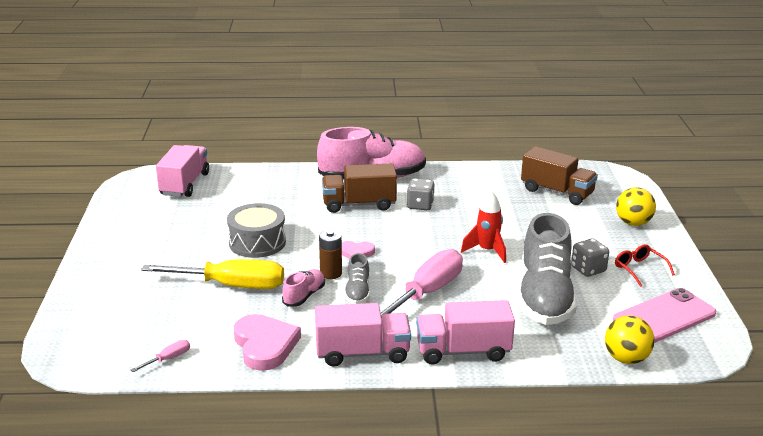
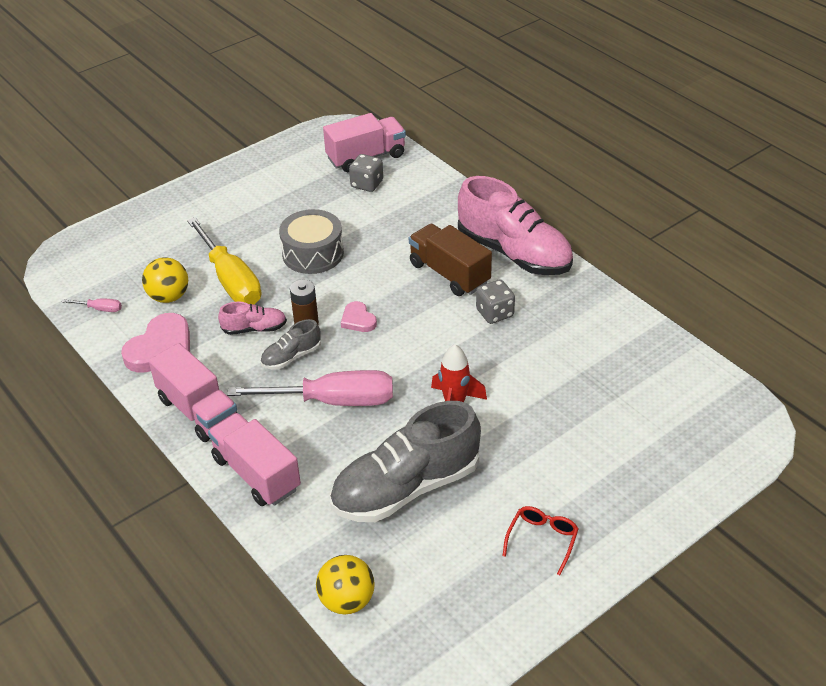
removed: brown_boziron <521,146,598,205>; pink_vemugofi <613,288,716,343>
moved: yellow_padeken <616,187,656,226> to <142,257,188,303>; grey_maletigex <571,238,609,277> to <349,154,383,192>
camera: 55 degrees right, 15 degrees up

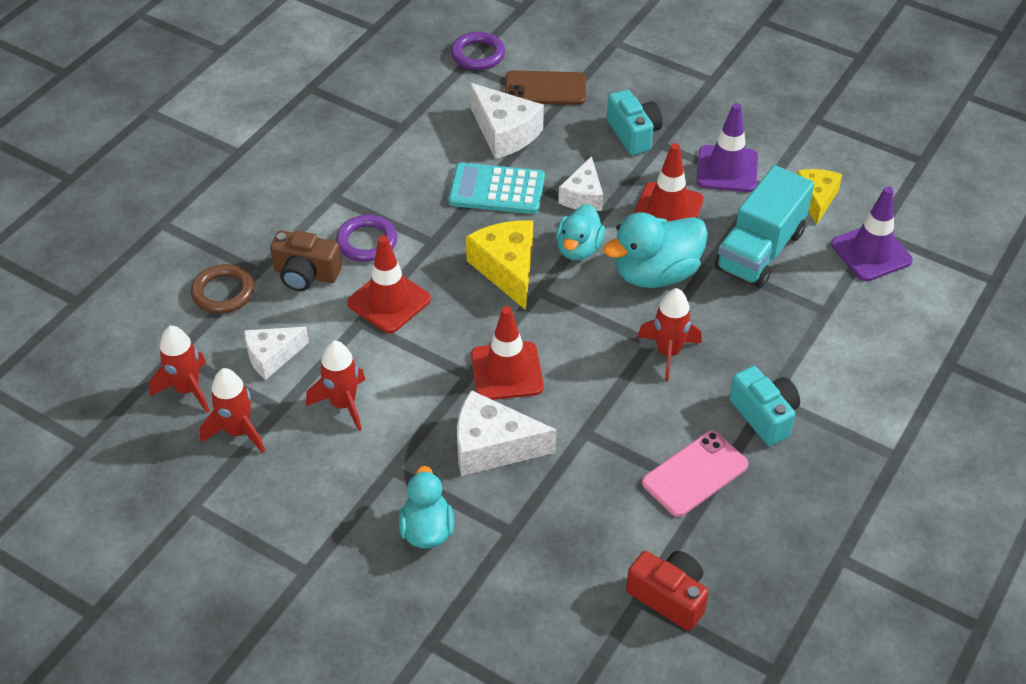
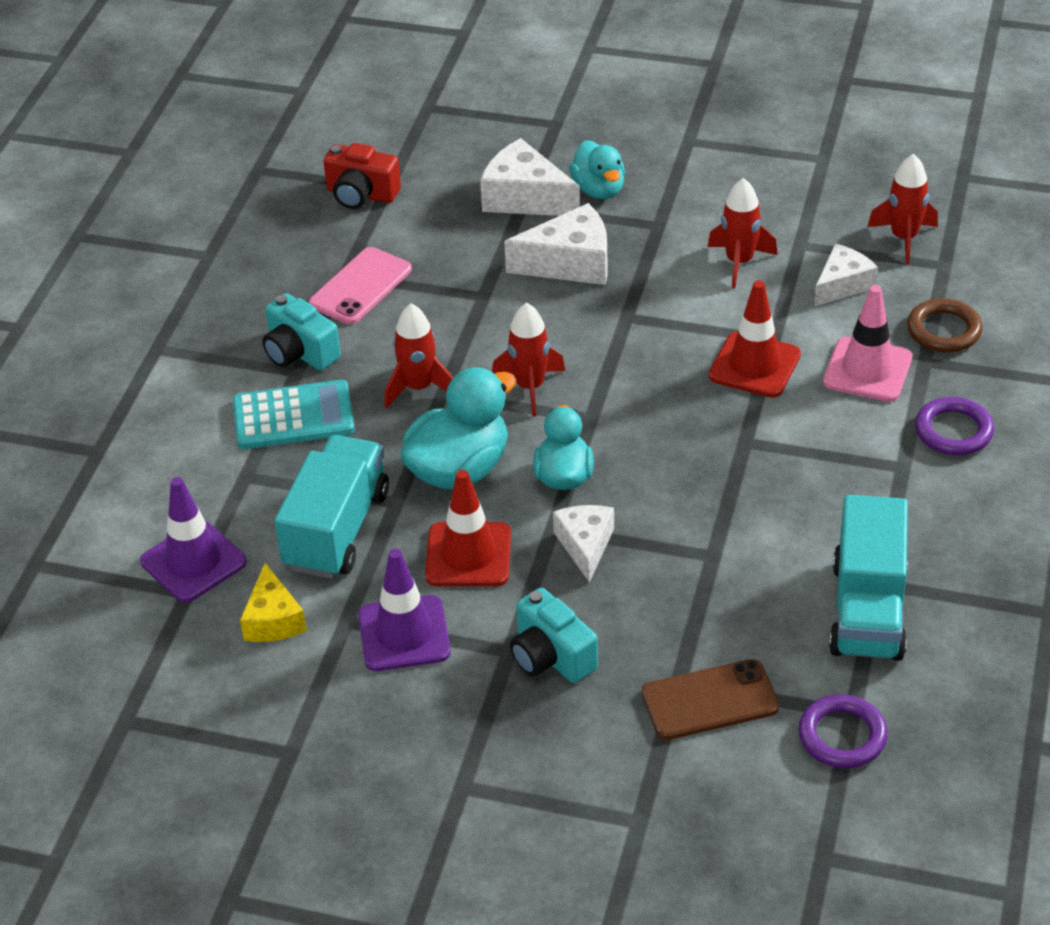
removed: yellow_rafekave <466,221,533,310>; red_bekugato <471,306,544,400>
added: turquoise_boziron <829,495,908,661>
moved: white_rafekave <470,83,544,159> to <480,138,580,216>; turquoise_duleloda <448,163,545,214> to <233,380,355,449>; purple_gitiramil <336,215,397,262> to <915,397,994,455>; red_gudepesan <200,368,265,453> to <492,303,565,417>
replaced: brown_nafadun <270,230,342,291> to pink_bekugato <823,285,912,402>
camera: 165 degrees right, 5 degrees down

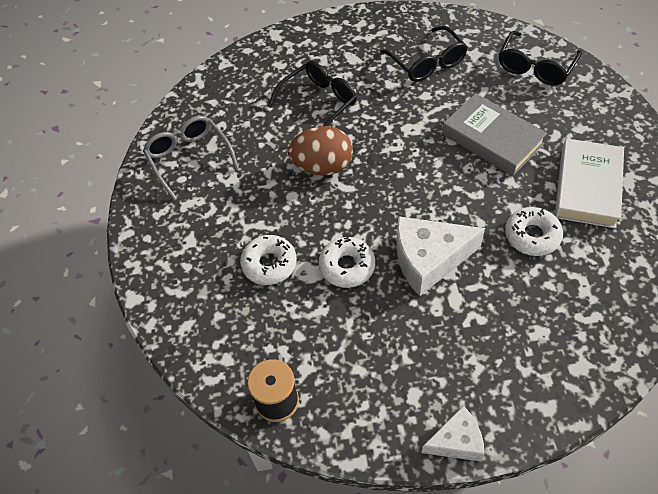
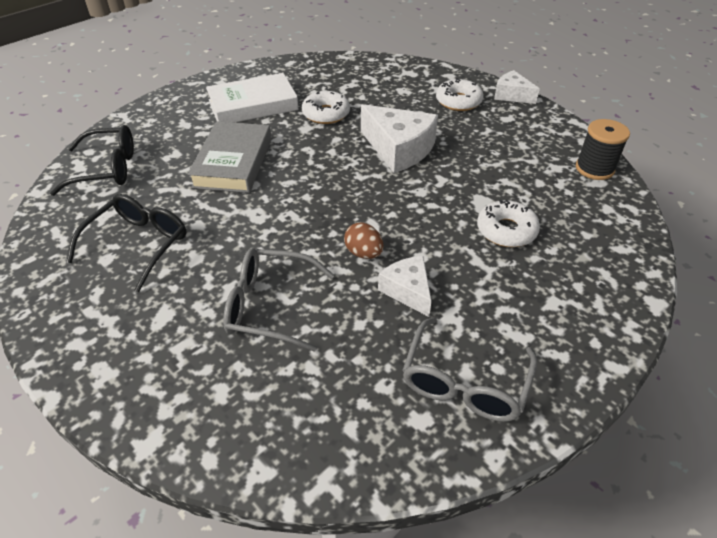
added: white_rafekave <378,256,432,317>
moved: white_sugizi <319,237,375,288> to <436,78,484,111>
recoloured: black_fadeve <268,61,357,126> to grey_fadeve <223,248,334,352>
resized: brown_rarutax <288,126,353,175> = <344,222,383,259> x0.57
camera: 130 degrees left, 10 degrees down

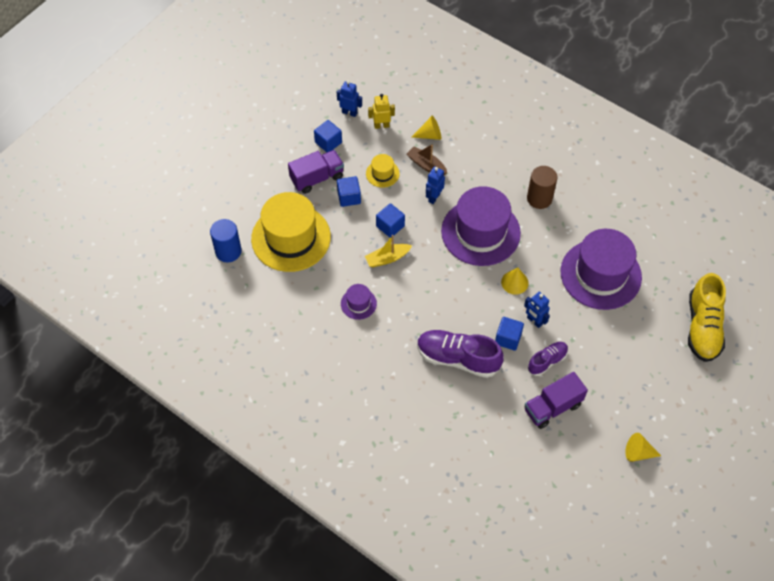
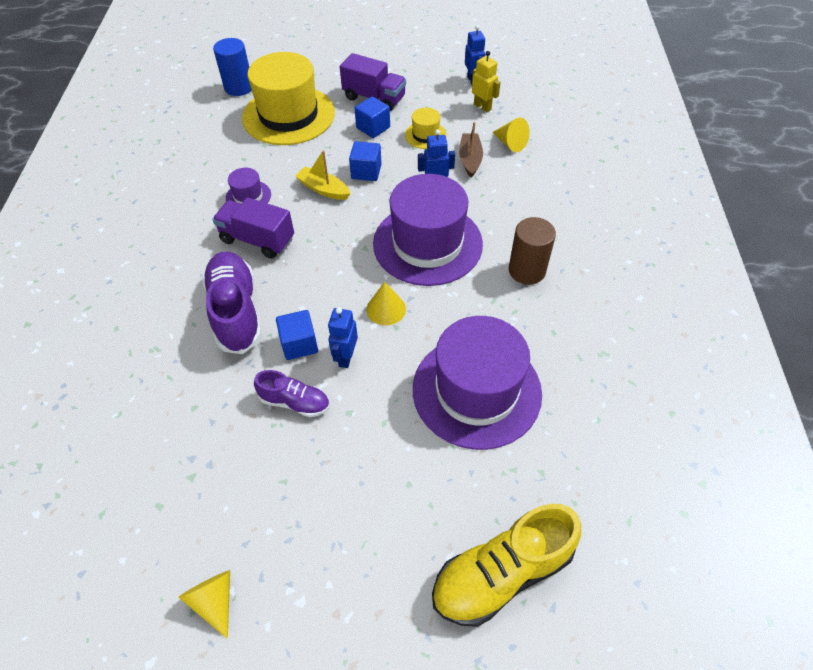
removed: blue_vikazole <314,120,342,152>
moved: purple_boziron <525,372,588,429> to <212,197,294,259>
camera: 55 degrees right, 5 degrees down

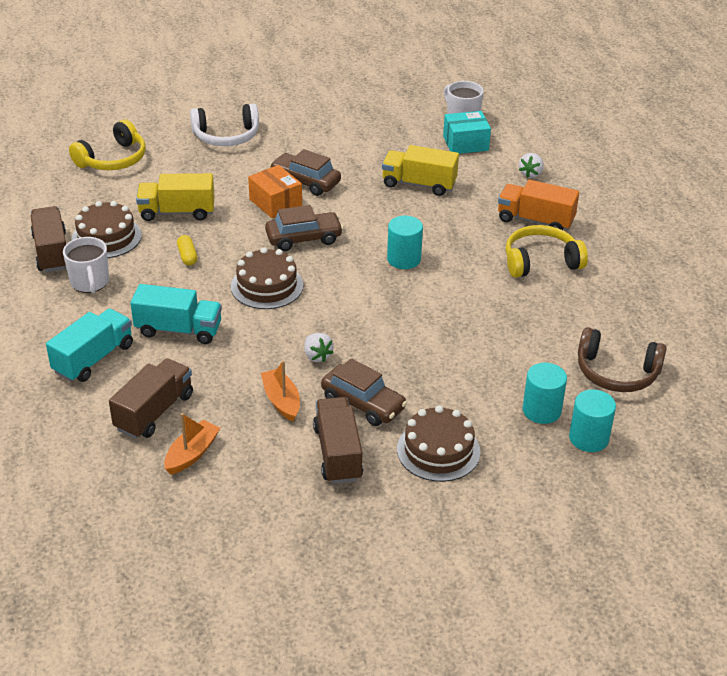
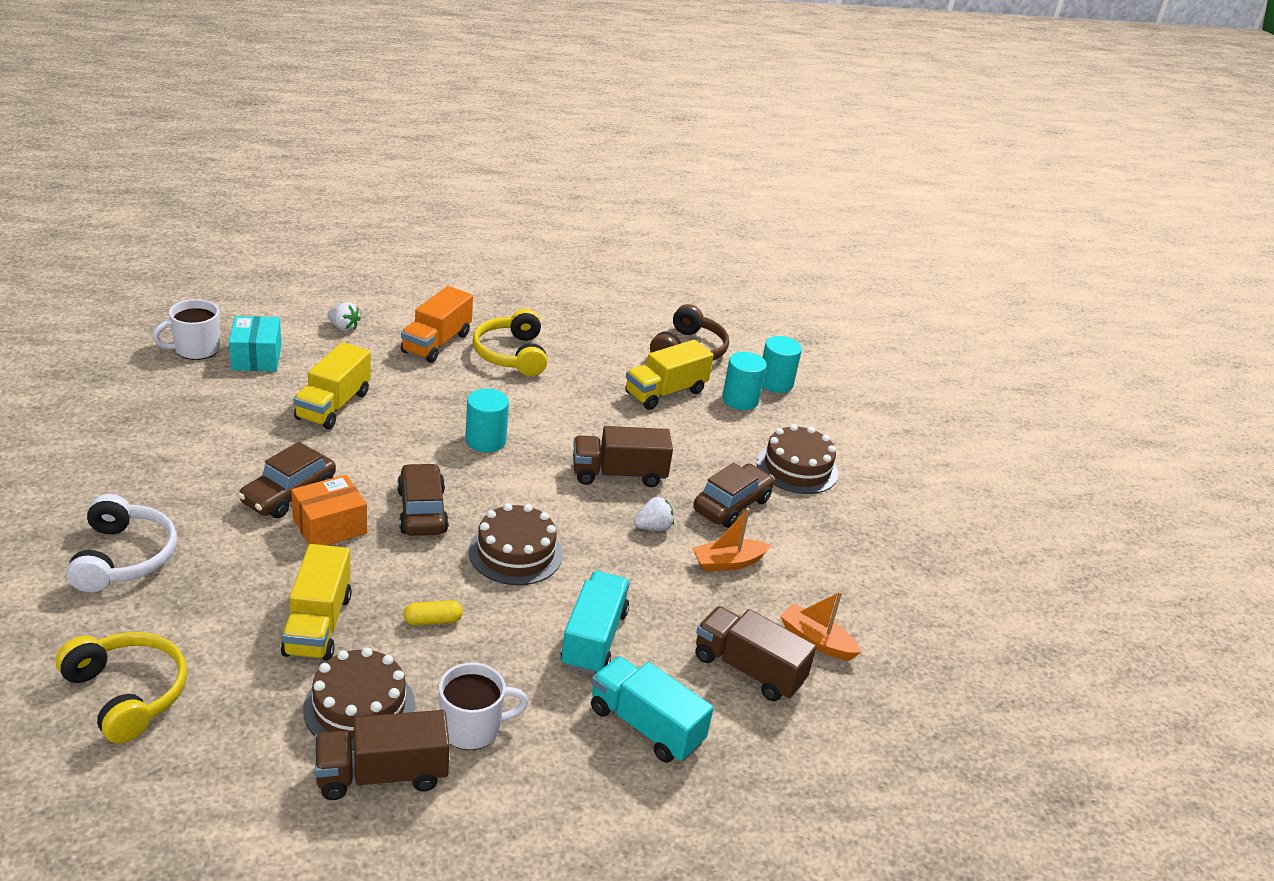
added: yellow_boziron <625,340,714,410>
moved: brown_boziron <313,397,363,484> to <573,426,673,487>
camera: 90 degrees left, 5 degrees down

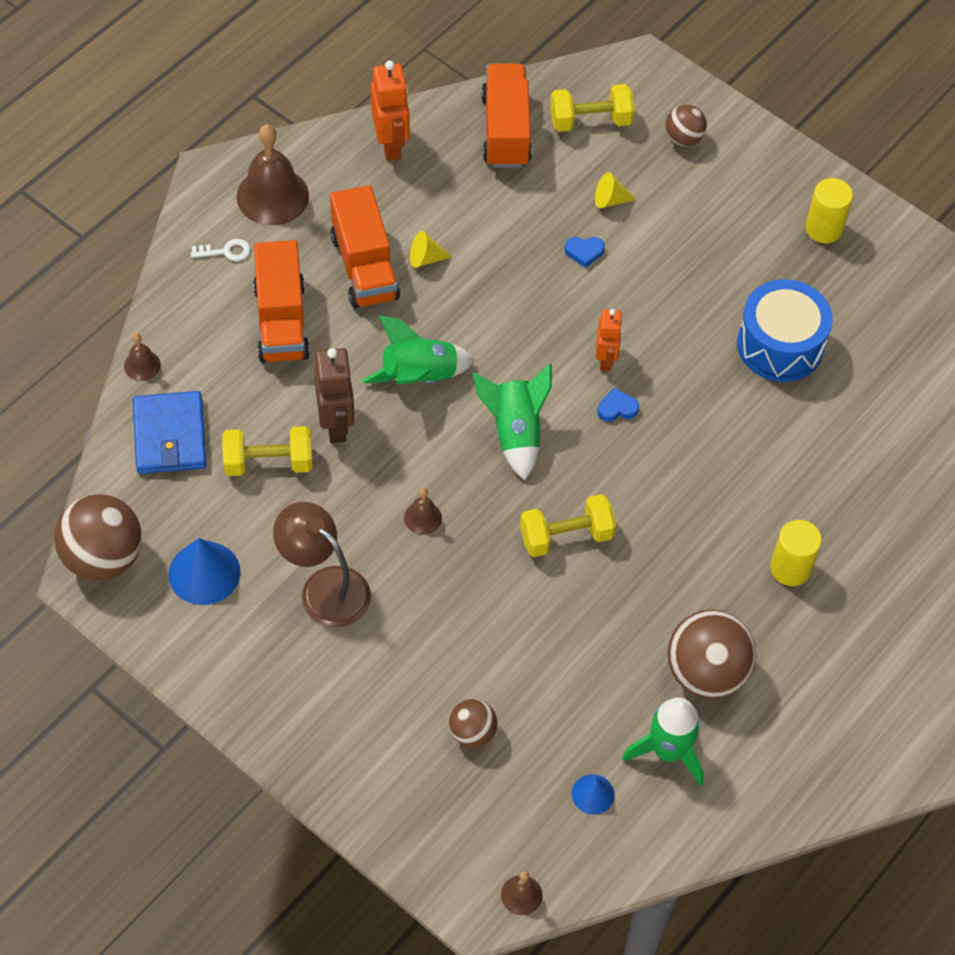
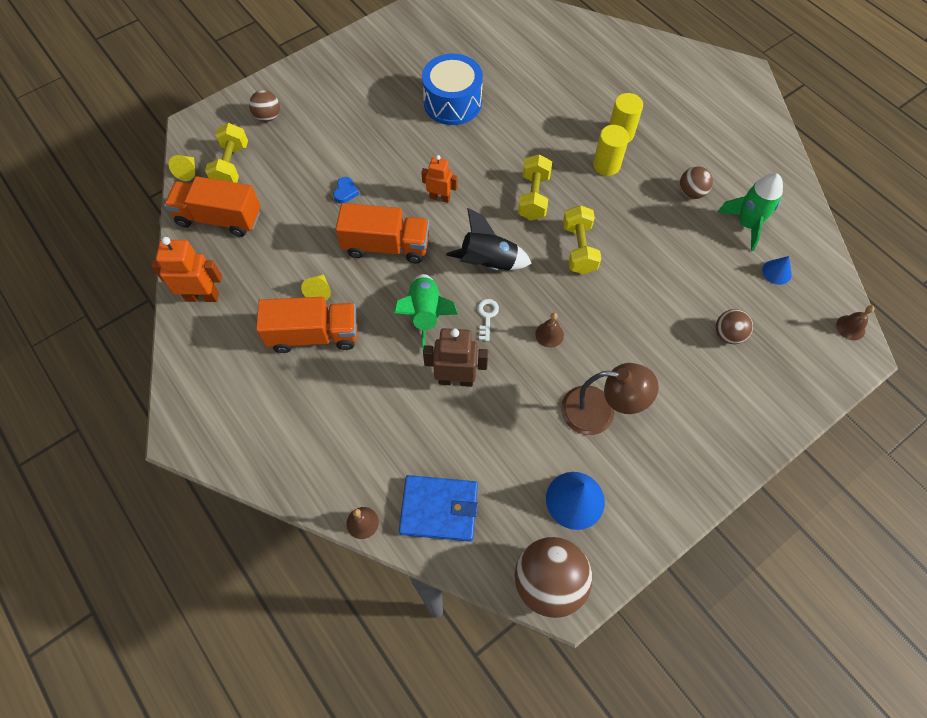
removed: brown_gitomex <237,124,309,225>; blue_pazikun <598,388,639,422>
moved: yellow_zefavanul <595,172,636,209> to <169,155,195,181>; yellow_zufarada <805,178,853,243> to <593,125,629,176>; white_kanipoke <191,239,251,261> to <477,299,499,341>; orange_boziron <253,240,310,363> to <336,203,429,263>; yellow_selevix <222,426,312,476> to <518,154,552,220>
recoloured: green_gudepesan <473,364,552,480> to black_gudepesan <446,208,532,270>
turned: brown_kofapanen <273,502,371,627> = <561,363,659,435> 135 degrees counterclockwise
resized: brown_padeken <668,609,756,698> = <680,166,713,199> x0.54
camera: 75 degrees left, 5 degrees up

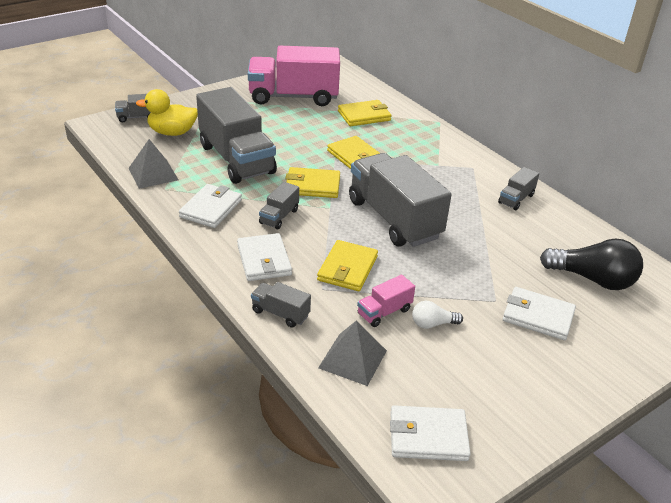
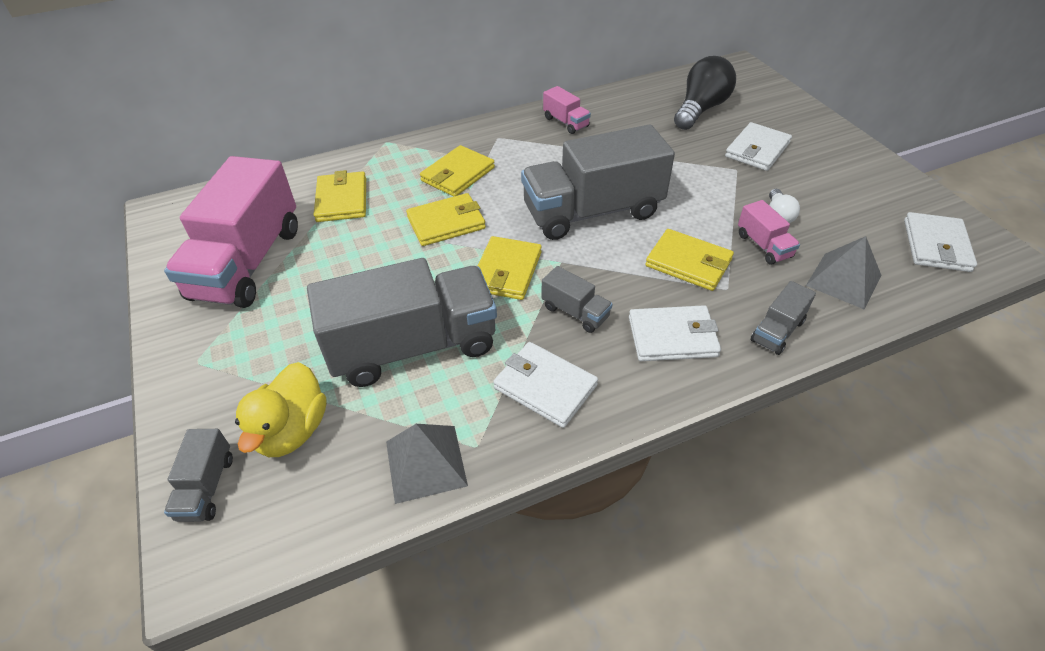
added: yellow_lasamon <420,145,495,197>
recoloured: grey_boziron <498,167,539,210> to pink_boziron <543,86,591,134>
camera: 75 degrees left, 10 degrees up

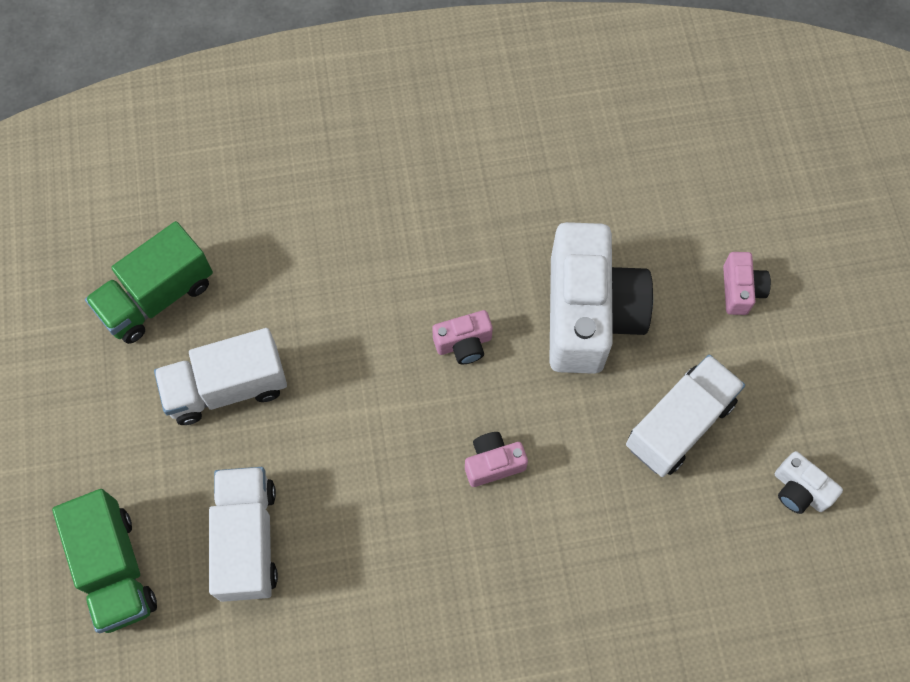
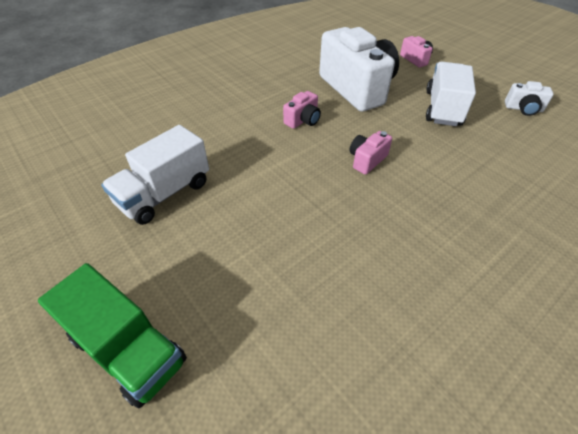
removed: green_boziron <85,221,213,344>; white_boziron <209,467,278,602>
camera: 30 degrees left, 20 degrees down

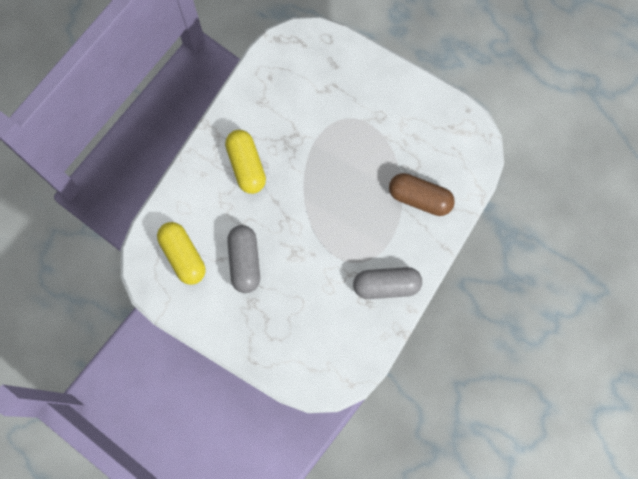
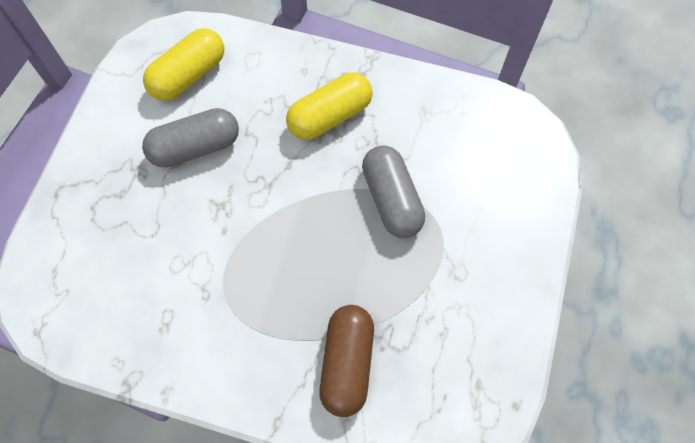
moved: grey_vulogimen <353,267,422,299> to <362,145,425,238>
camera: 75 degrees right, 10 degrees down

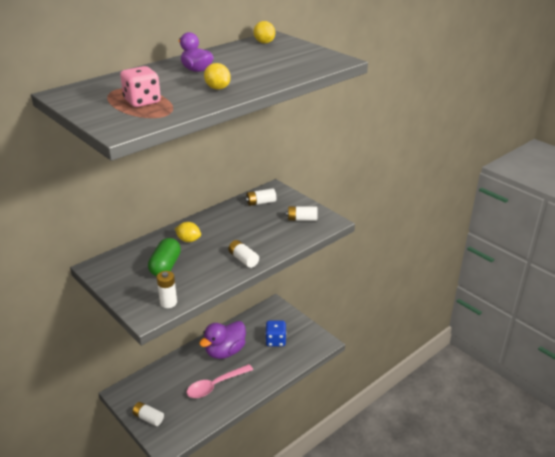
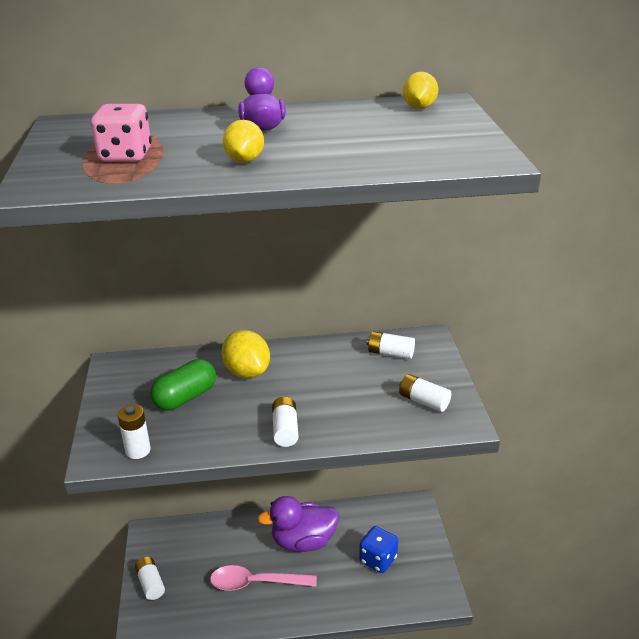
resized: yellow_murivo <175,222,201,242> = <222,330,270,378> x1.53
camera: 35 degrees right, 0 degrees up

